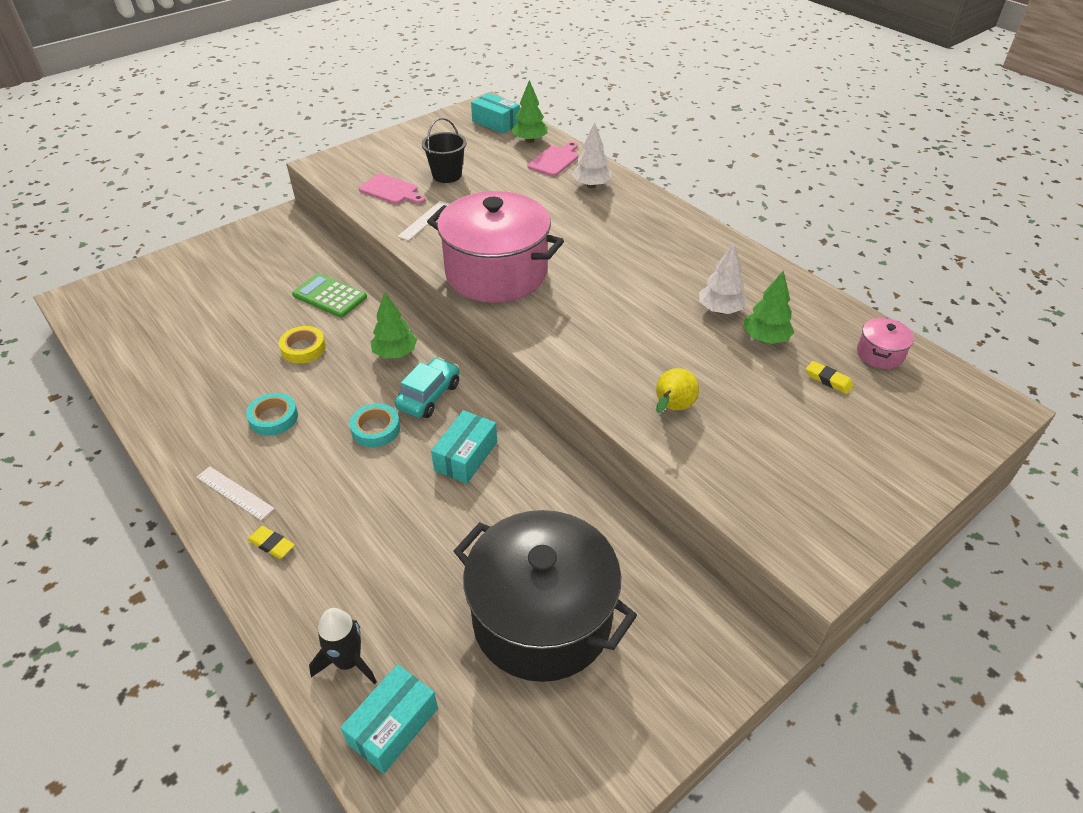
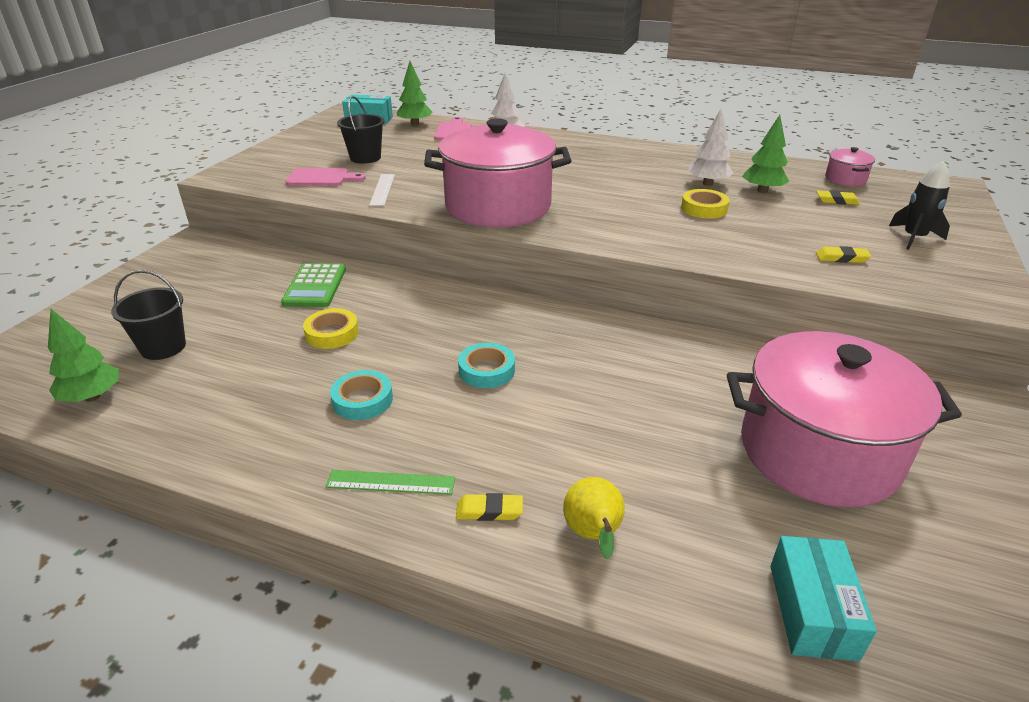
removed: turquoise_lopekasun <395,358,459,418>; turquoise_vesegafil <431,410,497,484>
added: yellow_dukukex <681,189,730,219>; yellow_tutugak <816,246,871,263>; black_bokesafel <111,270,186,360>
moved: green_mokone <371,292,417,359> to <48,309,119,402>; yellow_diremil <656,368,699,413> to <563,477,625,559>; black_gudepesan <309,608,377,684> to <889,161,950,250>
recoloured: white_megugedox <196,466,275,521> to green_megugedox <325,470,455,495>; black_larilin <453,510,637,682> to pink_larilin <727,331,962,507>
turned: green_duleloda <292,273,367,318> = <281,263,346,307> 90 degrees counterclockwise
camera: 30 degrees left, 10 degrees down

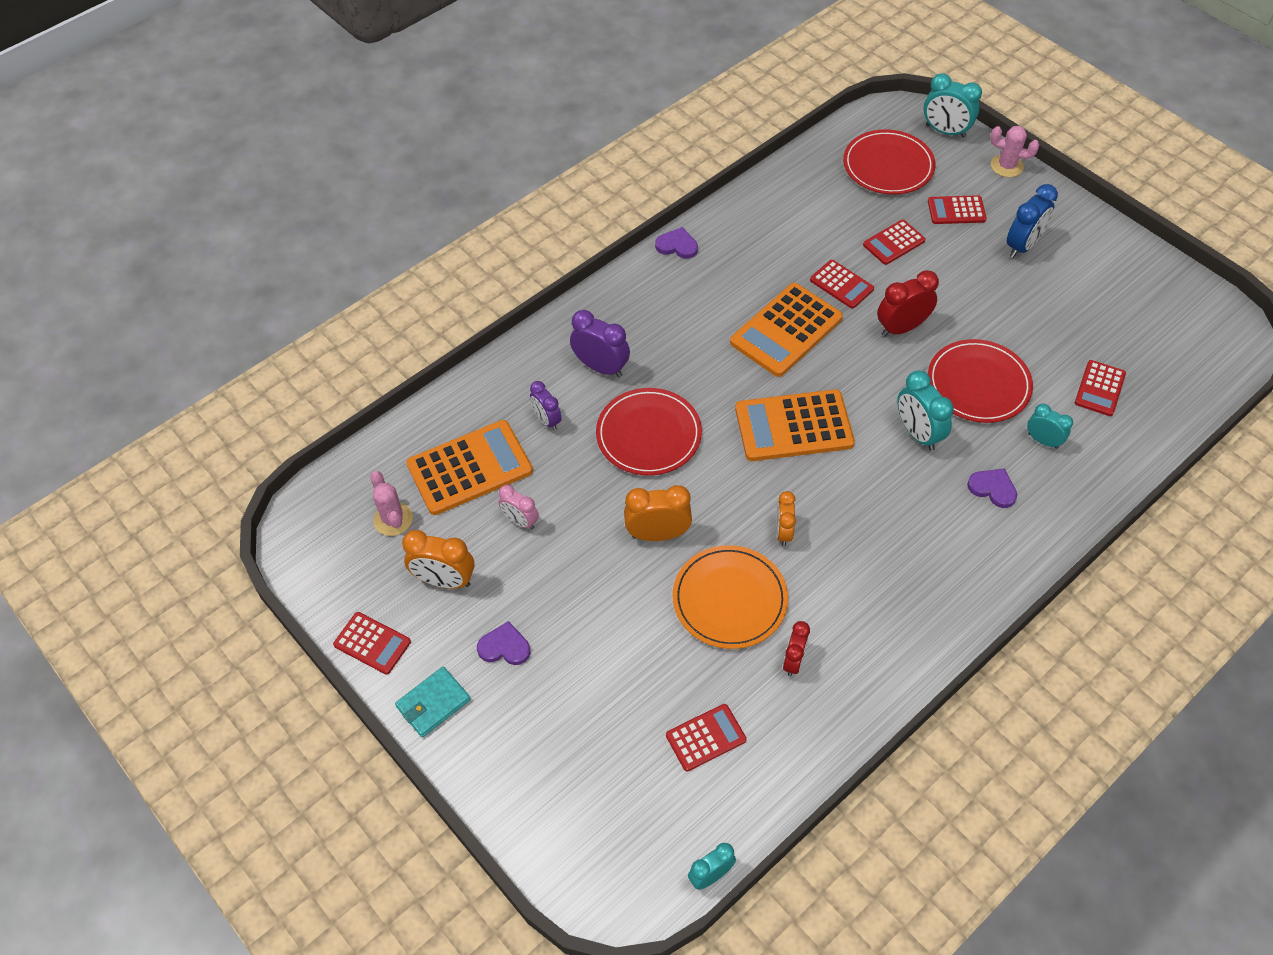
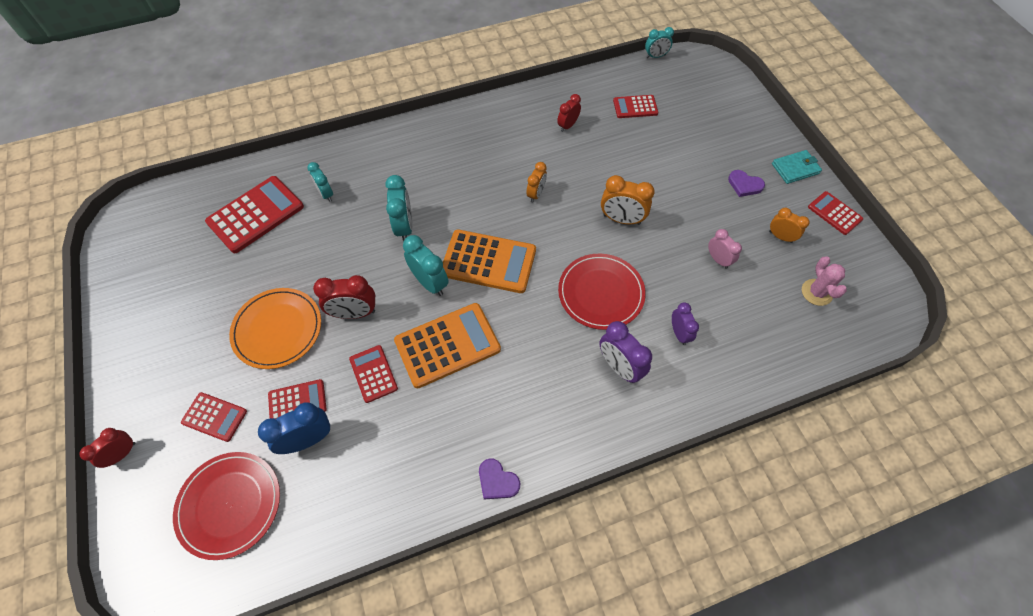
removed: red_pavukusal <928,339,1033,423>; orange_duleloda <406,420,533,515>; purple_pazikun <967,468,1017,508>
moved: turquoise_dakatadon <924,73,982,138> to <403,235,449,296>; blue_dakatadon <1006,184,1058,258> to <258,402,330,454>; orange_pavukusal <673,545,788,649> to <229,288,321,369>
replaced: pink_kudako <990,126,1039,177> to red_dakatadon <79,428,135,468>
resized: red_duleloda <1075,360,1126,416> = <205,176,304,253> x1.80; orange_dakatadon <402,530,475,589> = <769,208,810,243> x0.64
camera: 160 degrees left, 5 degrees up

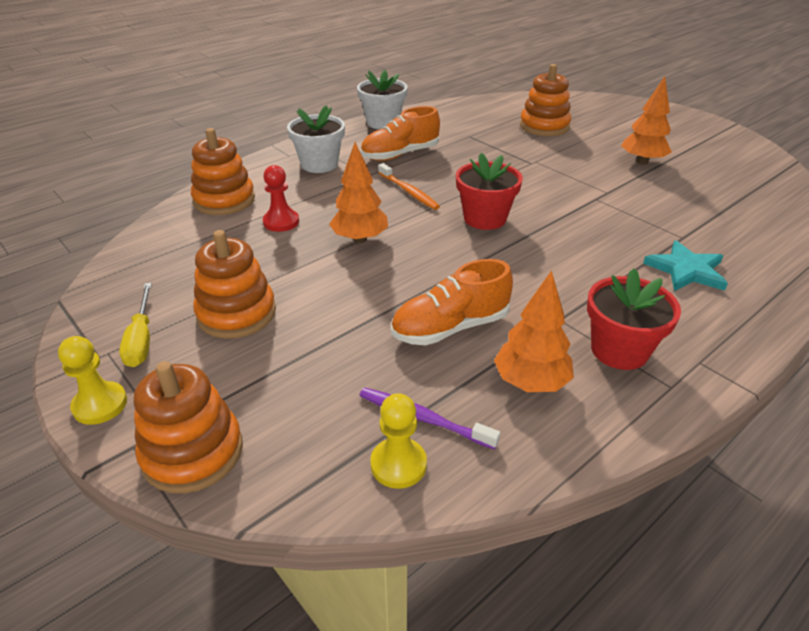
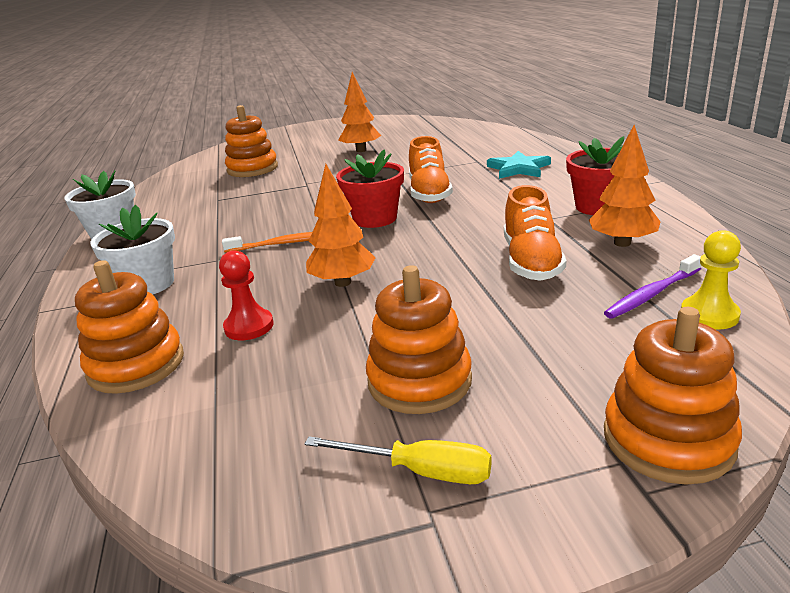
removed: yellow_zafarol <58,336,127,425>
moved: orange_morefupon <361,106,440,161> to <409,136,453,203>
camera: 60 degrees left, 10 degrees down

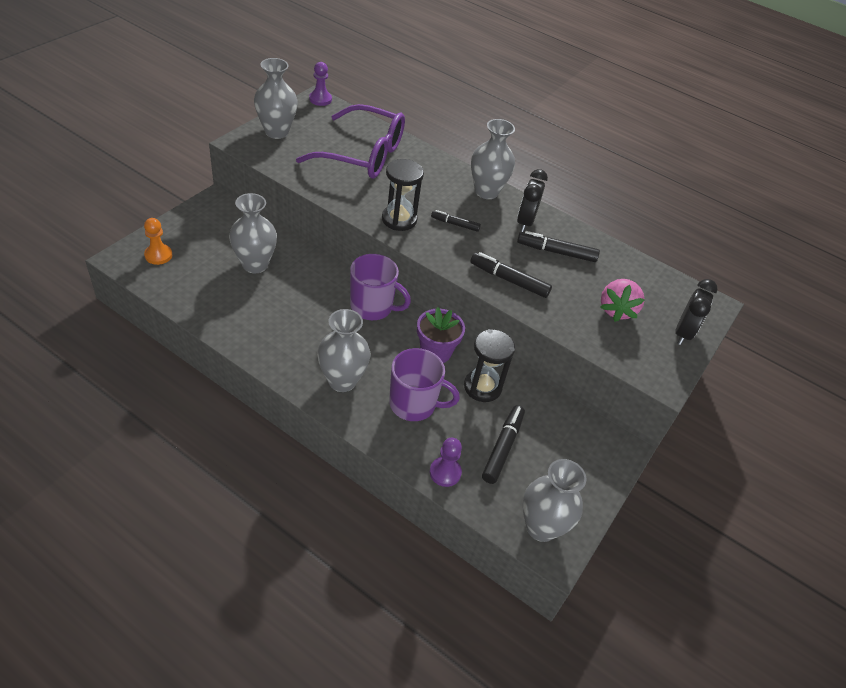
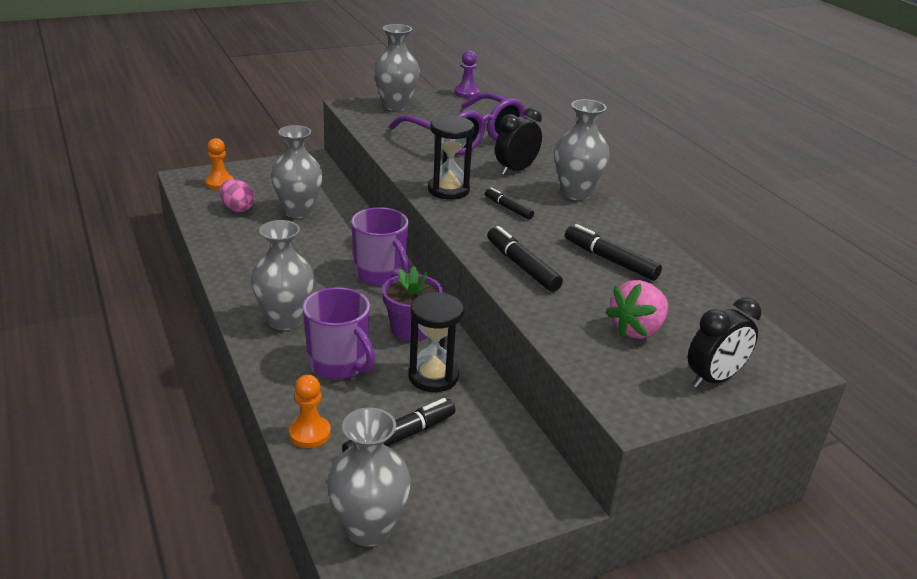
added: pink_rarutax <220,179,255,212>
moved: black_dakatadon <517,169,548,232> to <495,107,542,175>
recoloured: purple_zafarol <430,438,462,487> to orange_zafarol <289,375,331,448>
camera: 35 degrees right, 15 degrees down

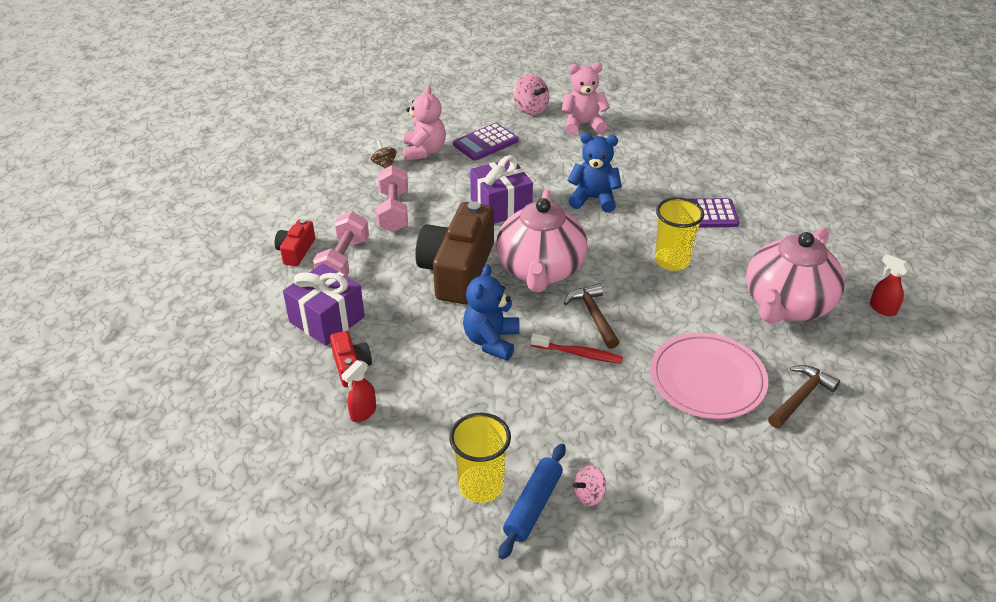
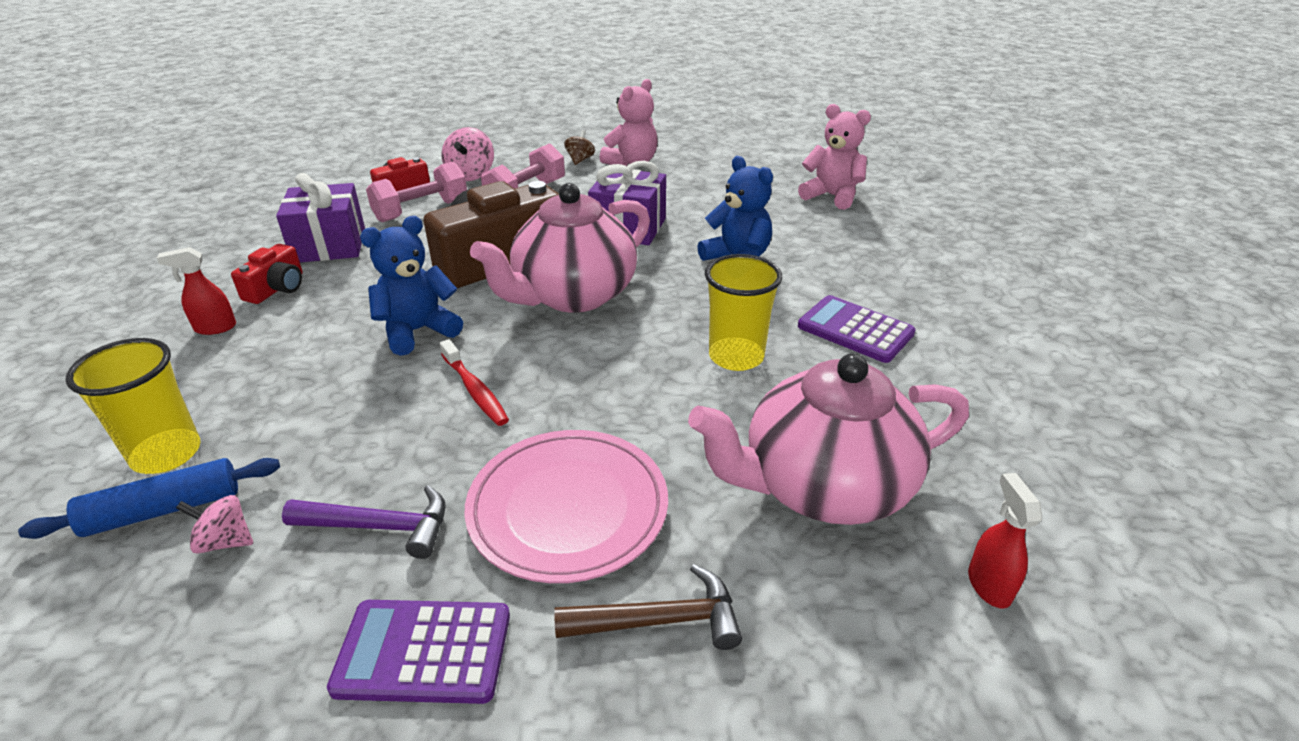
removed: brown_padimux <564,283,619,349>
added: purple_padimux <282,485,446,559>
moved: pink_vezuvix <513,74,549,115> to <441,127,494,181>; purple_duleloda <453,123,519,161> to <327,600,510,704>
camera: 40 degrees right, 5 degrees down

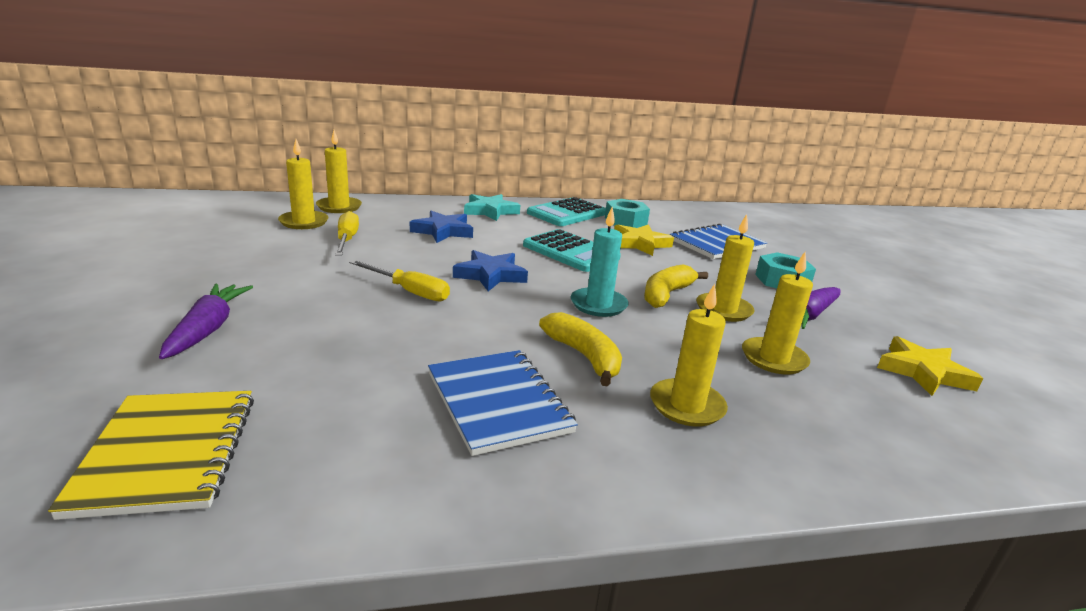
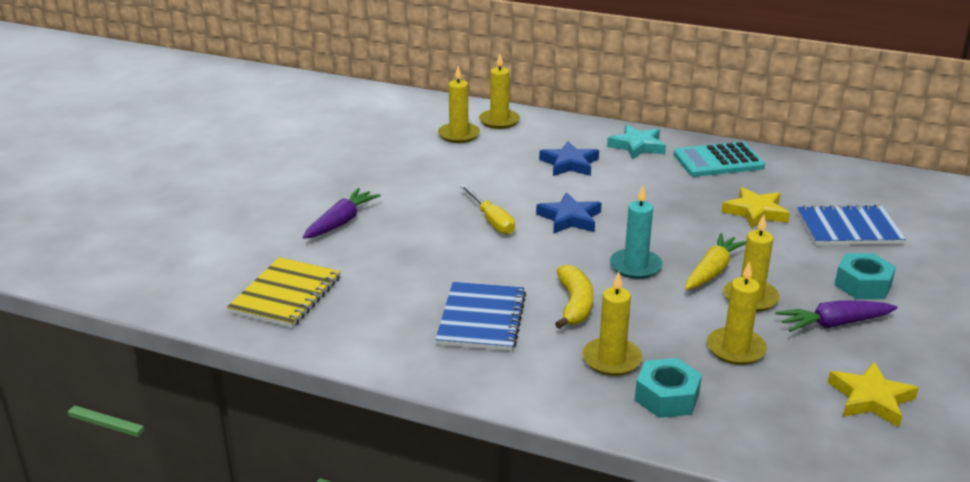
removed: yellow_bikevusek <335,211,359,256>; turquoise_duleloda <523,229,621,272>
moved: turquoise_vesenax <605,199,650,228> to <635,358,702,418>
replaced: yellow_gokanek <644,264,708,308> to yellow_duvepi <685,233,746,290>
camera: 35 degrees right, 5 degrees up

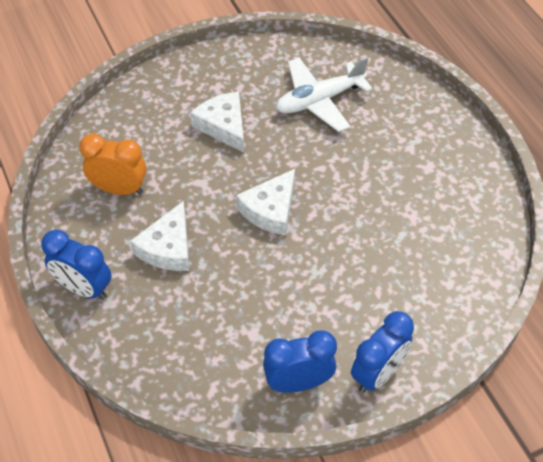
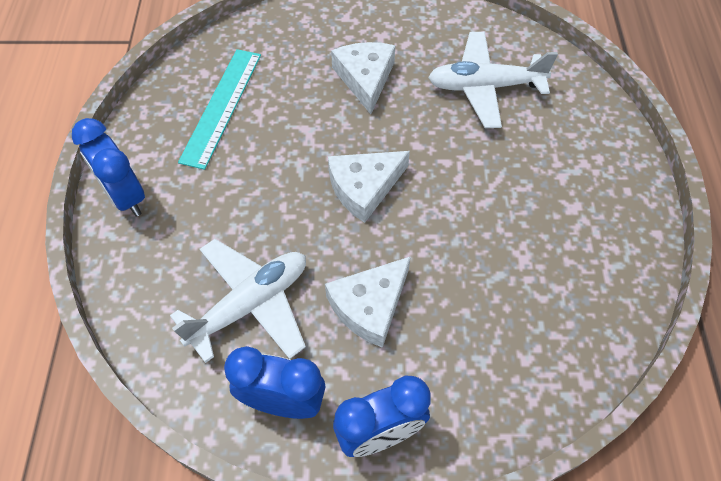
added: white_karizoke <170,239,306,363>
moved: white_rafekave <130,201,190,271> to <325,256,411,348>
replaced: orange_dakatadon <79,133,147,195> to turquoise_megugedox <178,49,261,170>
camera: 25 degrees right, 5 degrees up

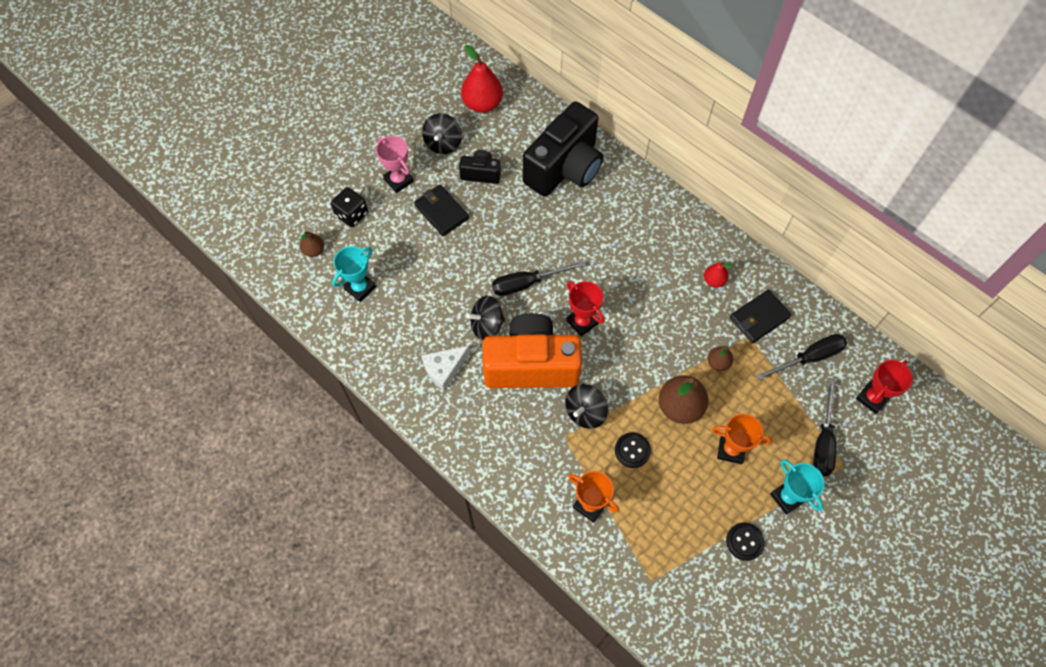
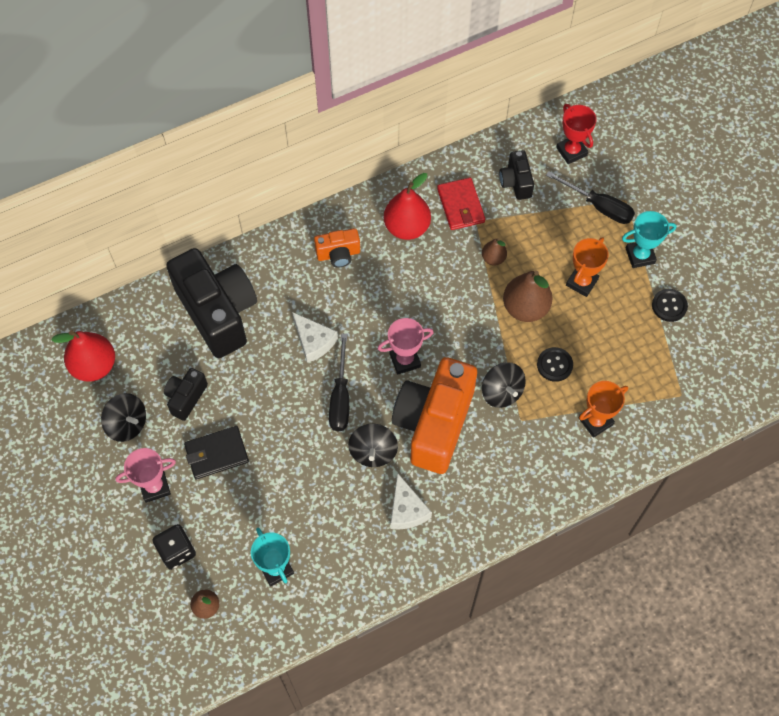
added: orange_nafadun <314,228,360,267>; white_rafekave <292,312,338,363>
replaced: black_bikevusek <757,334,847,380> to black_nafadun <499,150,534,200>
recoloured: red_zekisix <566,281,604,337> to pink_zekisix <378,318,434,374>; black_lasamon <730,290,792,343> to red_lasamon <437,178,485,230>
resized: red_diremil <704,262,732,288> = <384,173,431,240> x1.89
camera: 70 degrees left, 0 degrees up

